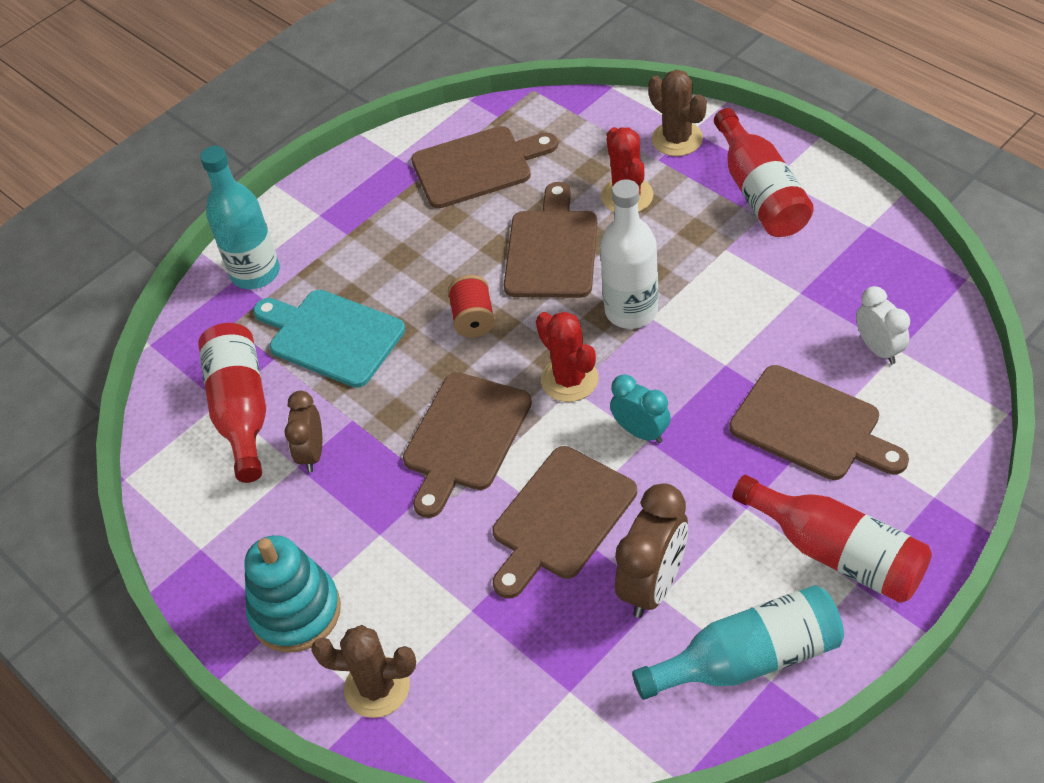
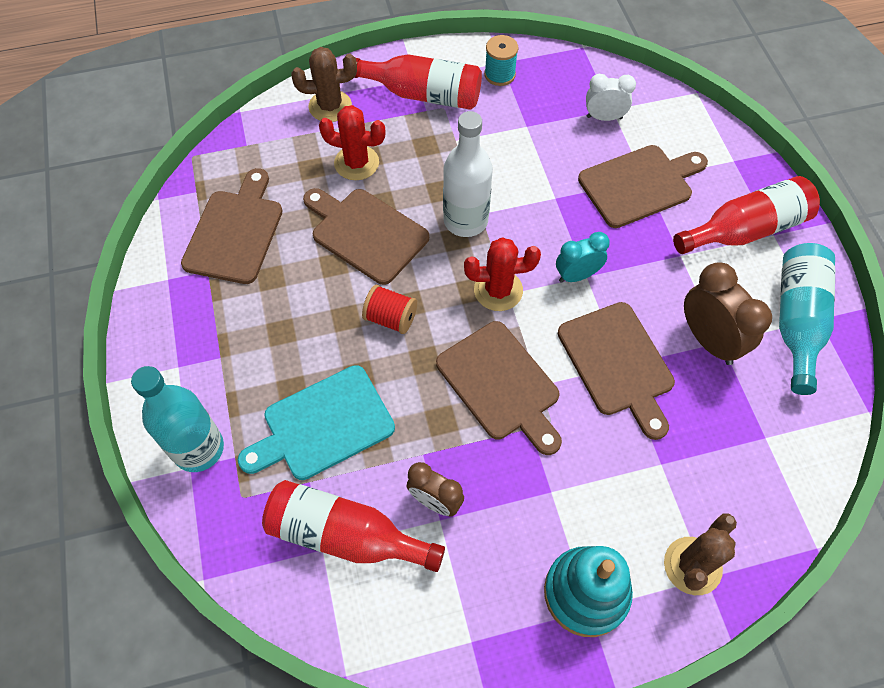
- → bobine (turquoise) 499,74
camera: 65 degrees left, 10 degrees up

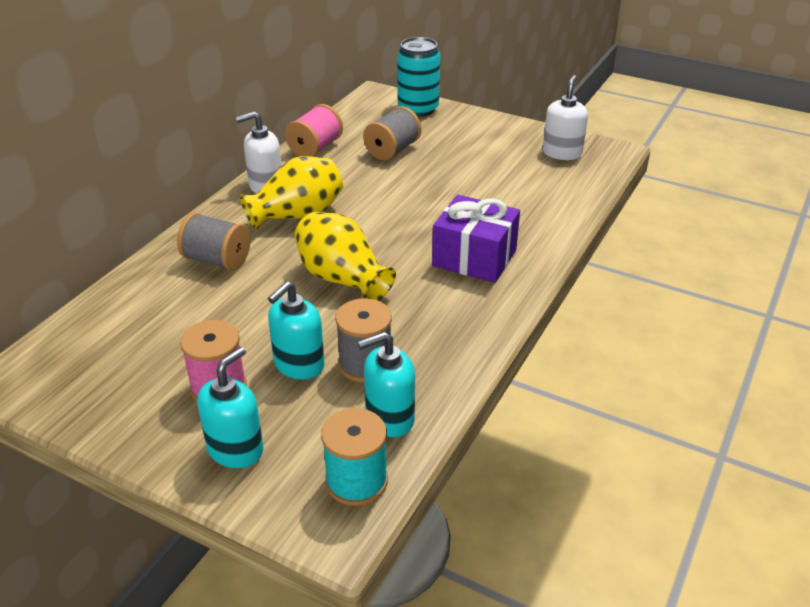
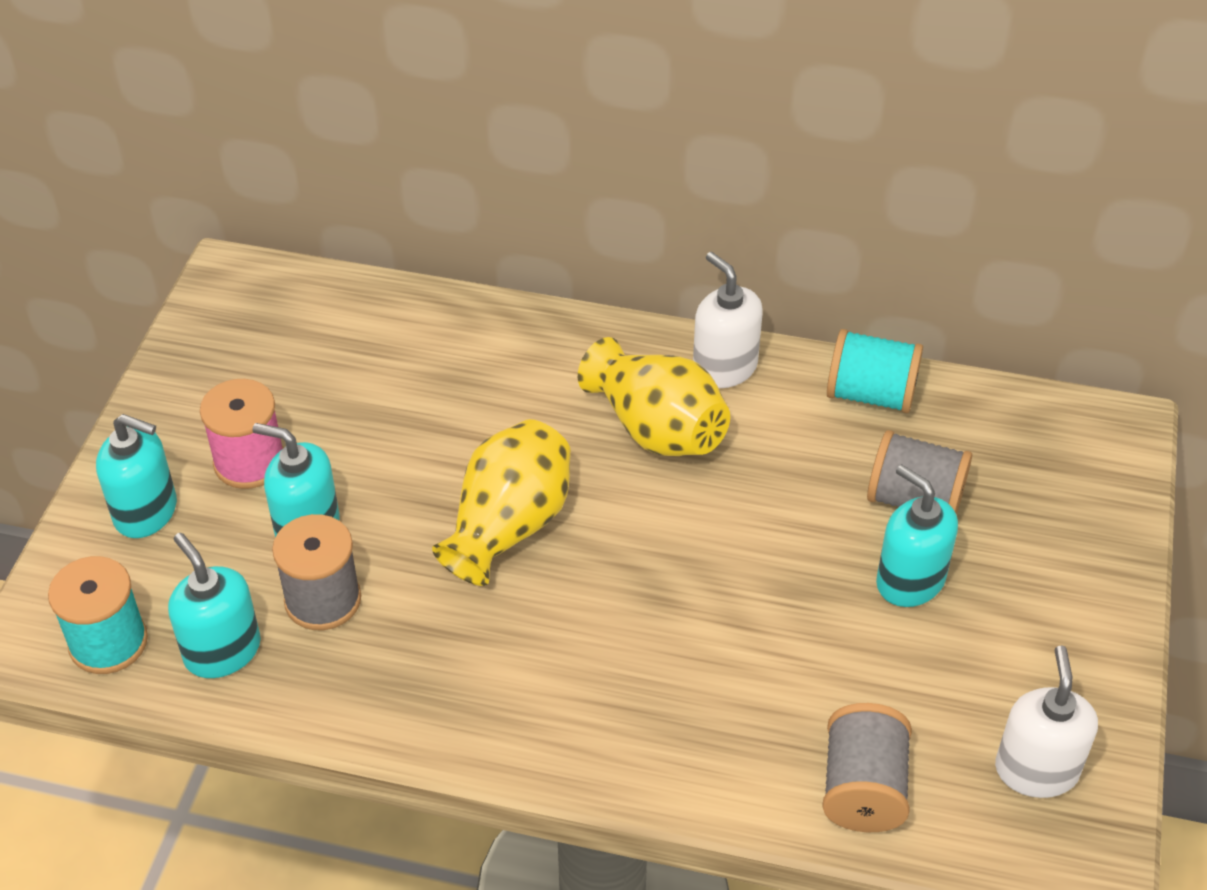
bobine (gris) 217,260 → bobine (gris) 863,788, relocated
bobine (rose) 315,148 → bobine (turquoise) 871,394
- → distributeur de savon (turquoise) 910,581
distributeur de savon (blanc) 562,153 → distributeur de savon (blanc) 1036,770, 90 degrees counterclockwise
canette (turquoise) 418,109 → -
cadeau (violet) 474,258 → -
camera: 75 degrees right, 10 degrees up

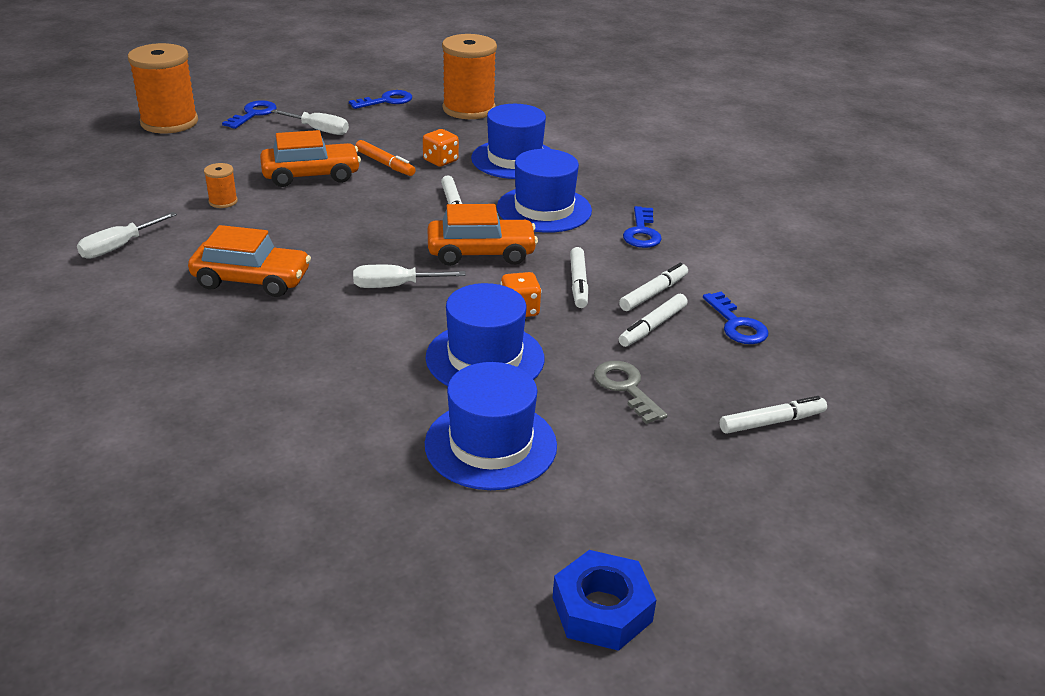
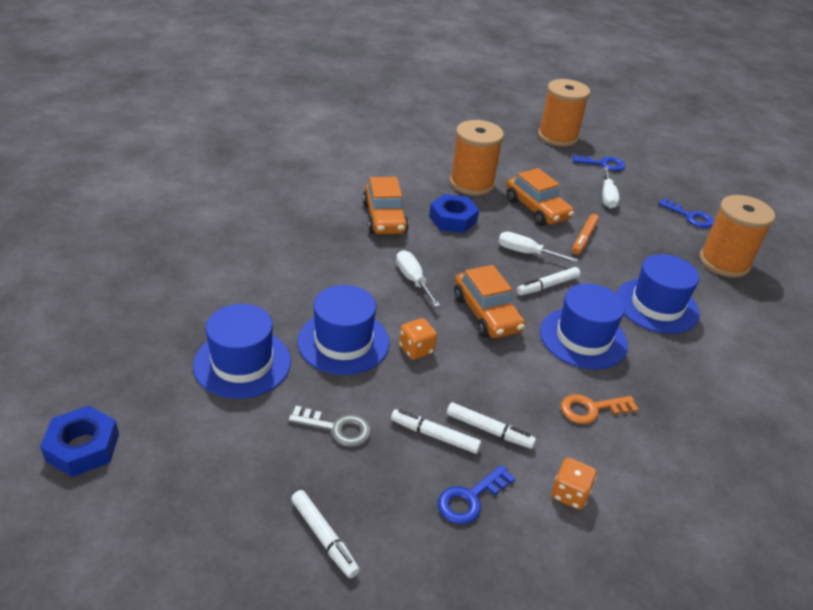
clé (gris) 626,388 → clé (gris) 337,428, 60 degrees clockwise
- → écrou (bleu) 453,219
bobine (orange) 223,201 → bobine (orange) 471,183, x2.26
tournevis (blanc) 118,247 → tournevis (blanc) 526,253, relocated
dé (orange) 440,161 → dé (orange) 569,494, relocated
clé (bleu) 642,232 → clé (orange) 591,409
feutre (blanc) 578,283 → -
camera: 70 degrees right, 5 degrees up

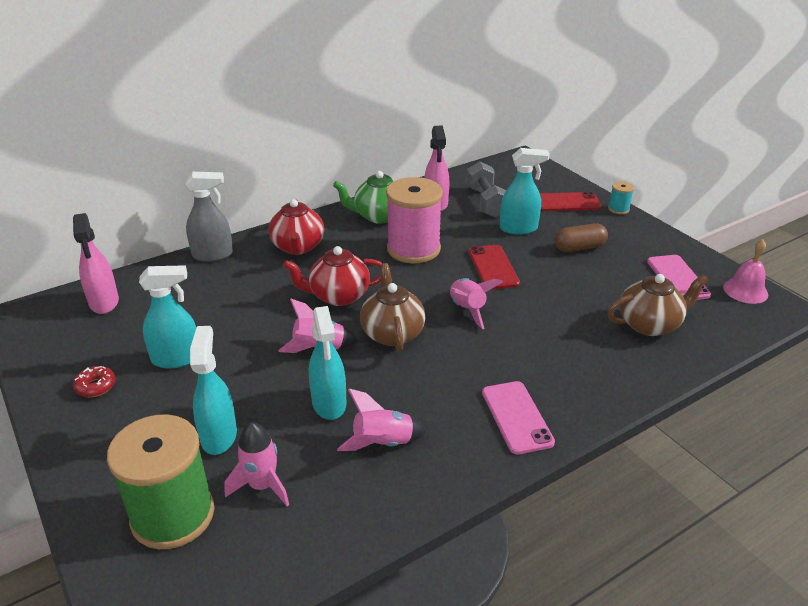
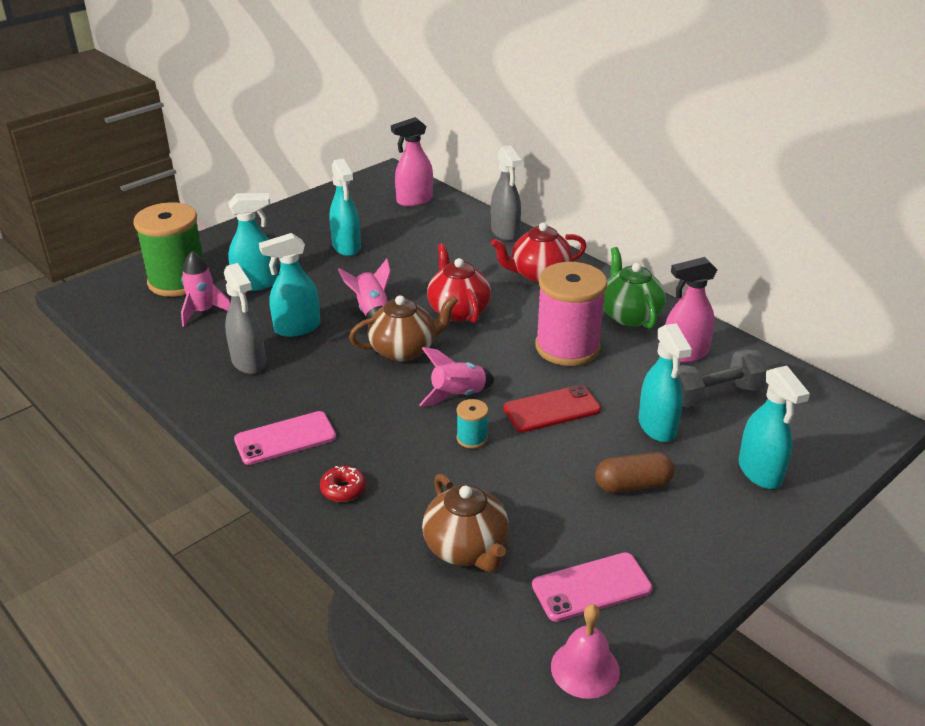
fusée (rose) 383,443 → vaporisateur (gris) 249,362
beignet (rouge) 96,386 → beignet (rouge) 343,489, relocated
bobine (turquoise) 618,209 → bobine (turquoise) 472,438, relocated
gélule (marron) 579,248 → gélule (marron) 633,485, 75 degrees counterclockwise
téléphone (rouge) 566,202 → vaporisateur (turquoise) 760,472
camera: 80 degrees right, 0 degrees up

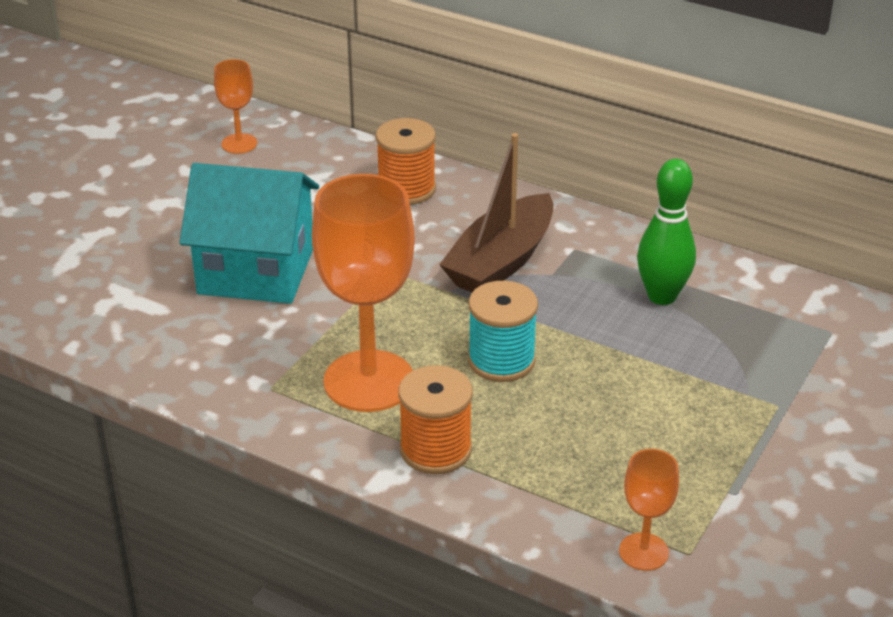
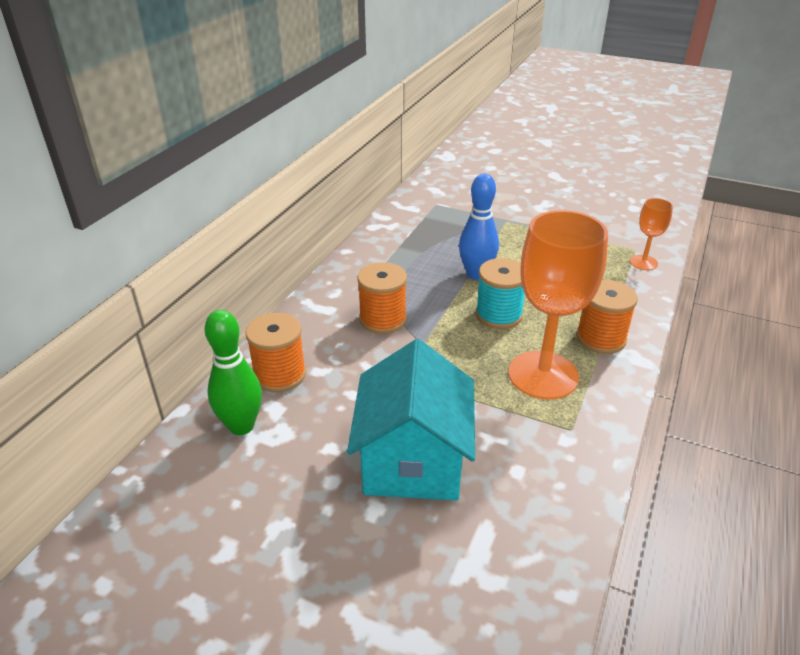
quille (vert) 662,296 → quille (vert) 241,426, relocated
bateau (marron) 501,261 → bobine (orange) 383,319
- → quille (bleu) 476,274
verre à pied (orange) 239,144 → -
camera: 95 degrees left, 0 degrees up

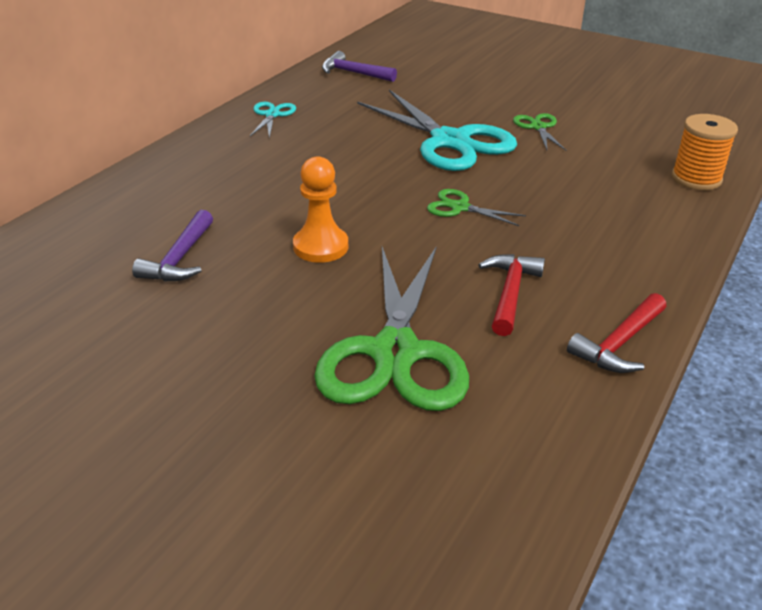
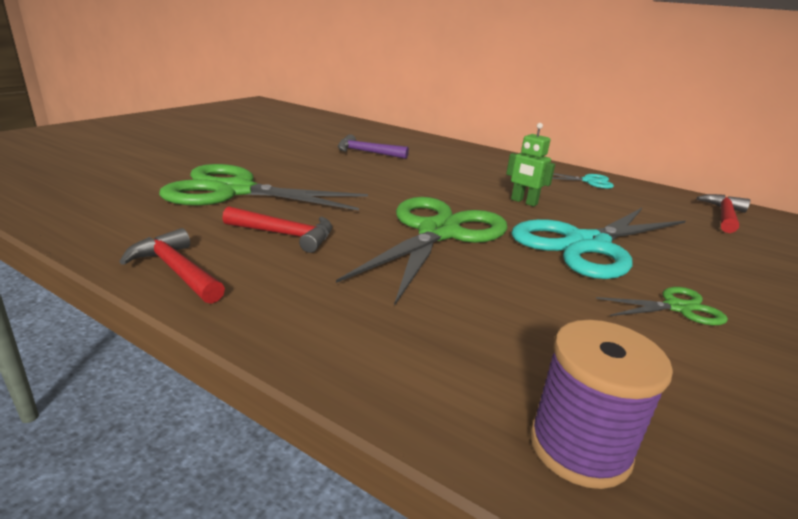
ciseaux (vert) 460,207 → ciseaux (vert) 438,233, x2.22
- → robot (vert) 524,202
bobine (orange) 696,178 → bobine (violet) 579,447
marteau (violet) 353,73 → marteau (rouge) 724,216
pion (orange) 320,246 → -
camera: 90 degrees right, 10 degrees down

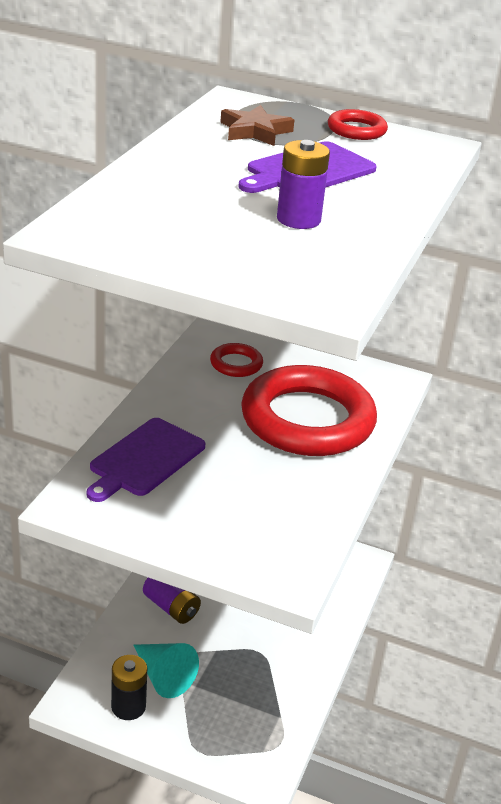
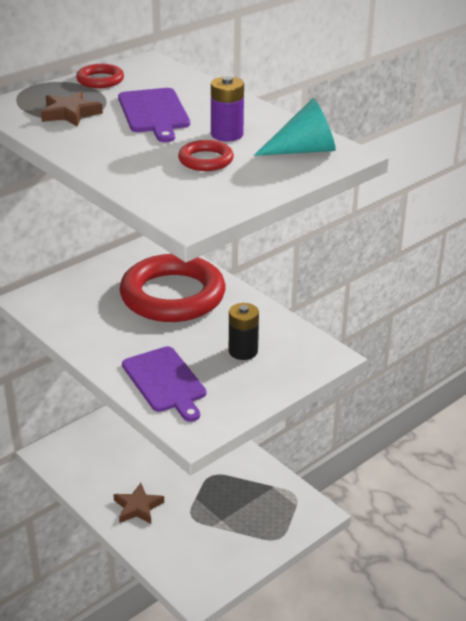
pile (violet) 171,607 → étoile (marron) 138,507
anneau (rouge) 236,364 → anneau (rouge) 206,160, relocated
pile (noir) 128,706 → pile (noir) 243,351, relocated
cône (turquoise) 163,676 → cône (turquoise) 304,150, relocated
camera: 60 degrees left, 0 degrees up

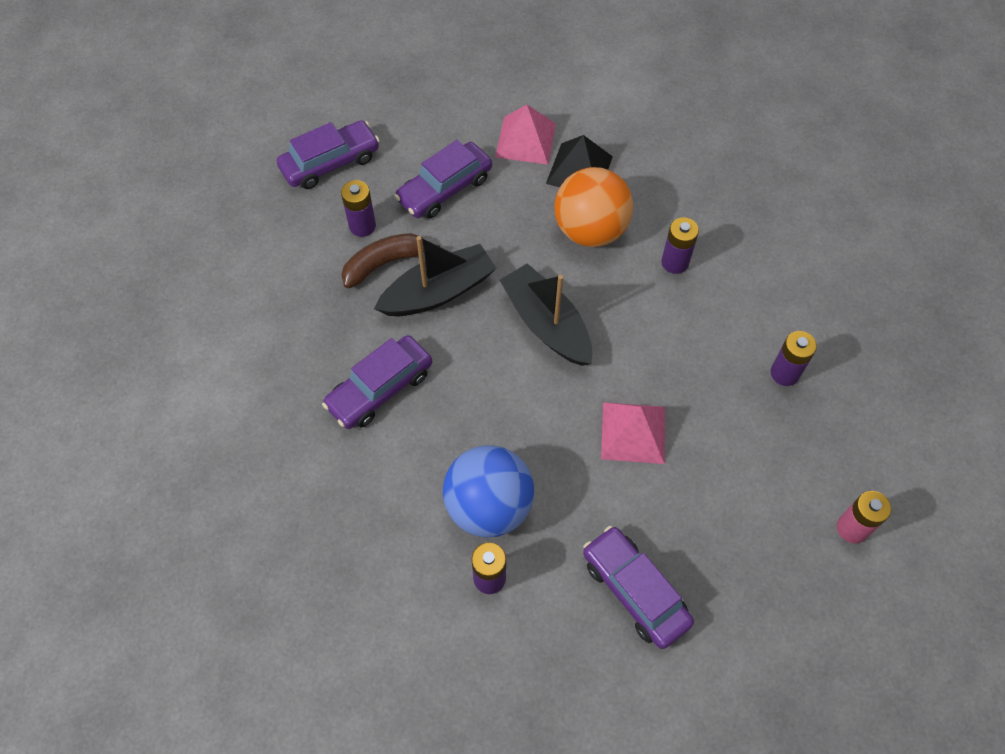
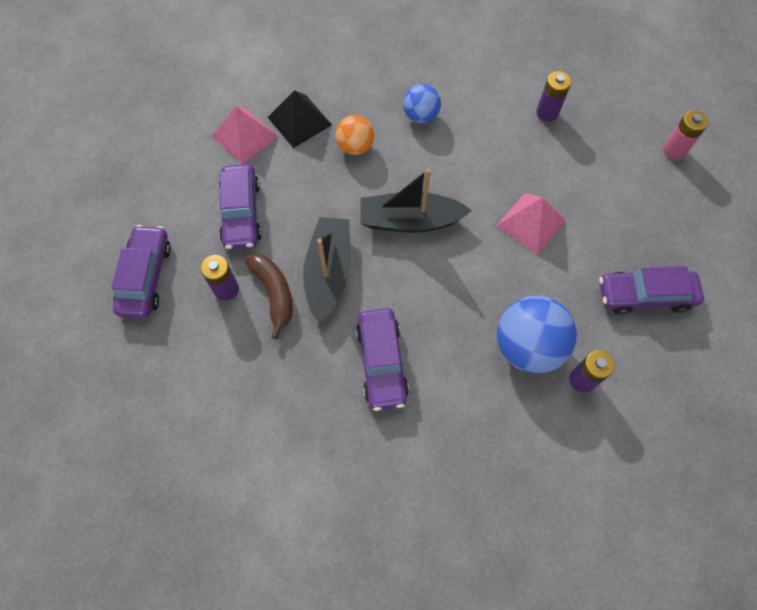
banane (marron) 385,263 → banane (marron) 274,294, 150 degrees clockwise
balle (orange) 590,230 → balle (orange) 355,146, x0.59
pile (violet) 675,262 → balle (bleu) 420,116
camera: 55 degrees left, 5 degrees up

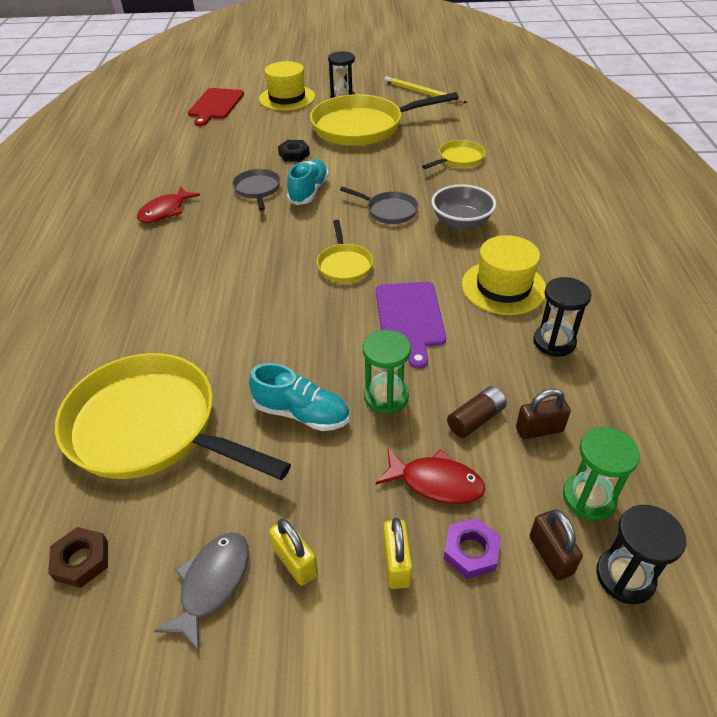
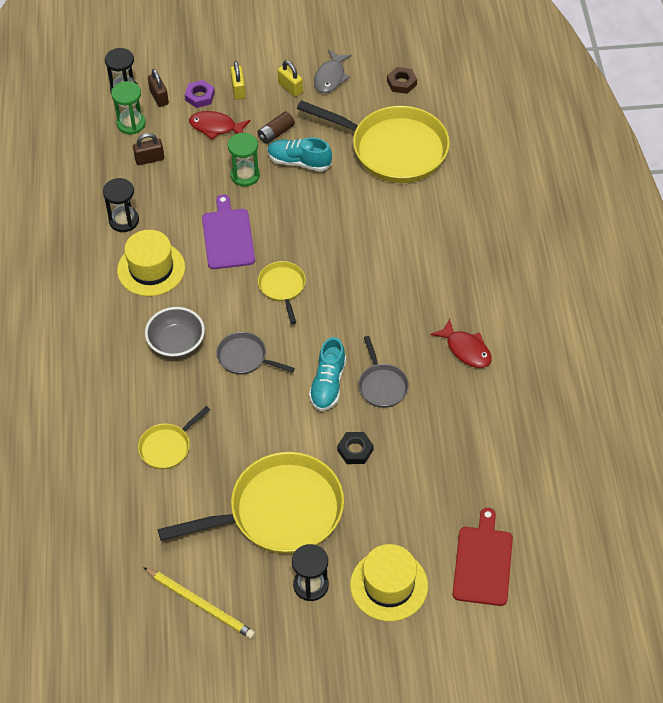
pile (marron) 475,419 → pile (marron) 276,133, relocated
poisson (rouge) 165,211 → poisson (rouge) 466,349, 105 degrees clockwise
camera: 175 degrees right, 10 degrees up

